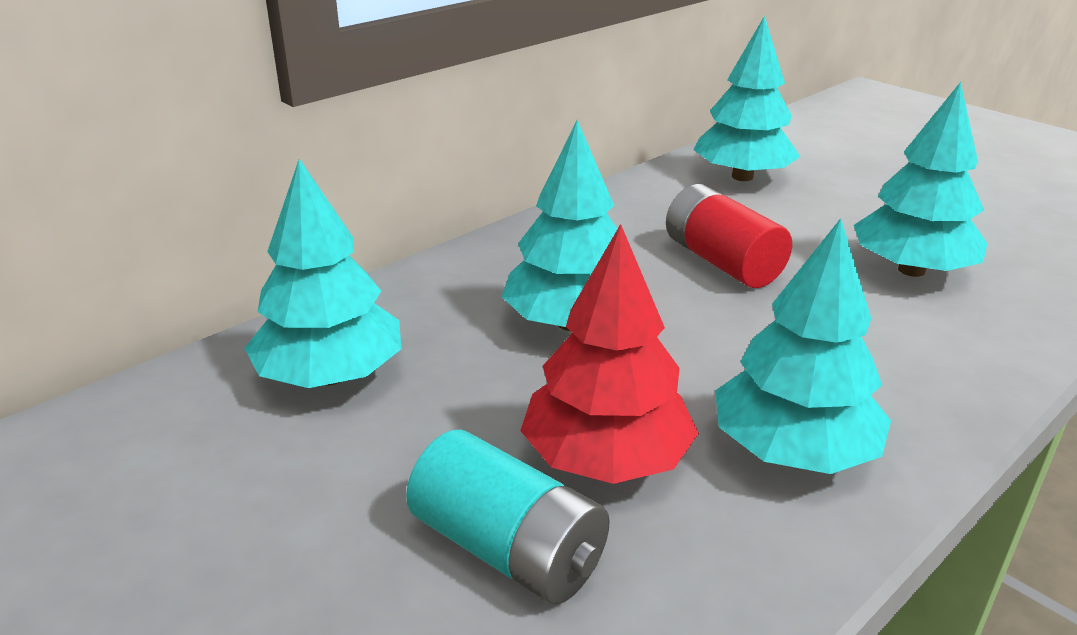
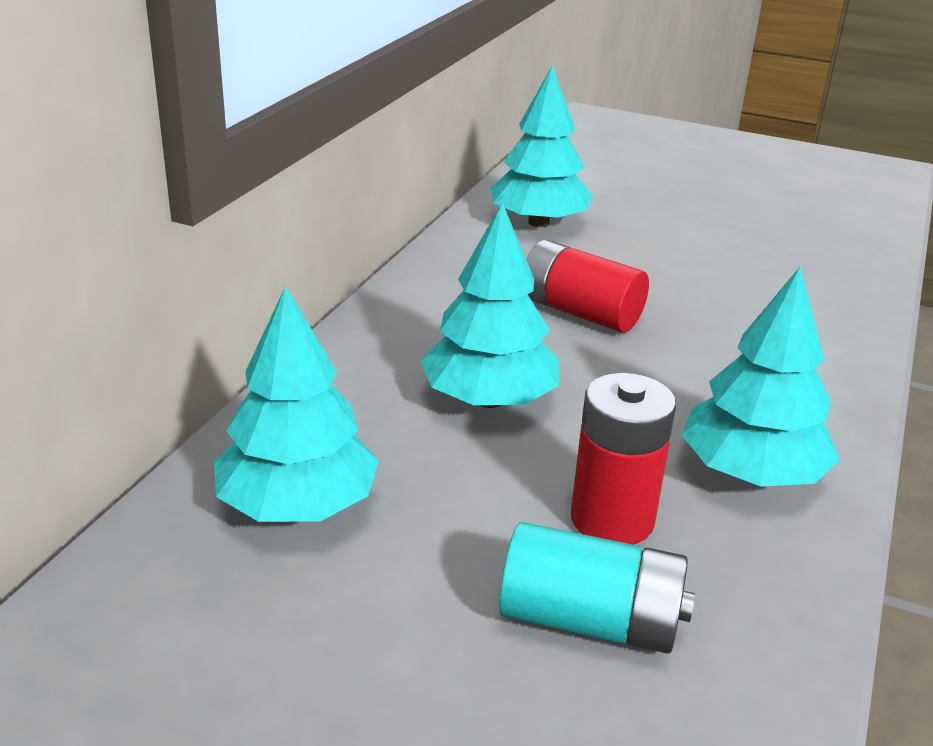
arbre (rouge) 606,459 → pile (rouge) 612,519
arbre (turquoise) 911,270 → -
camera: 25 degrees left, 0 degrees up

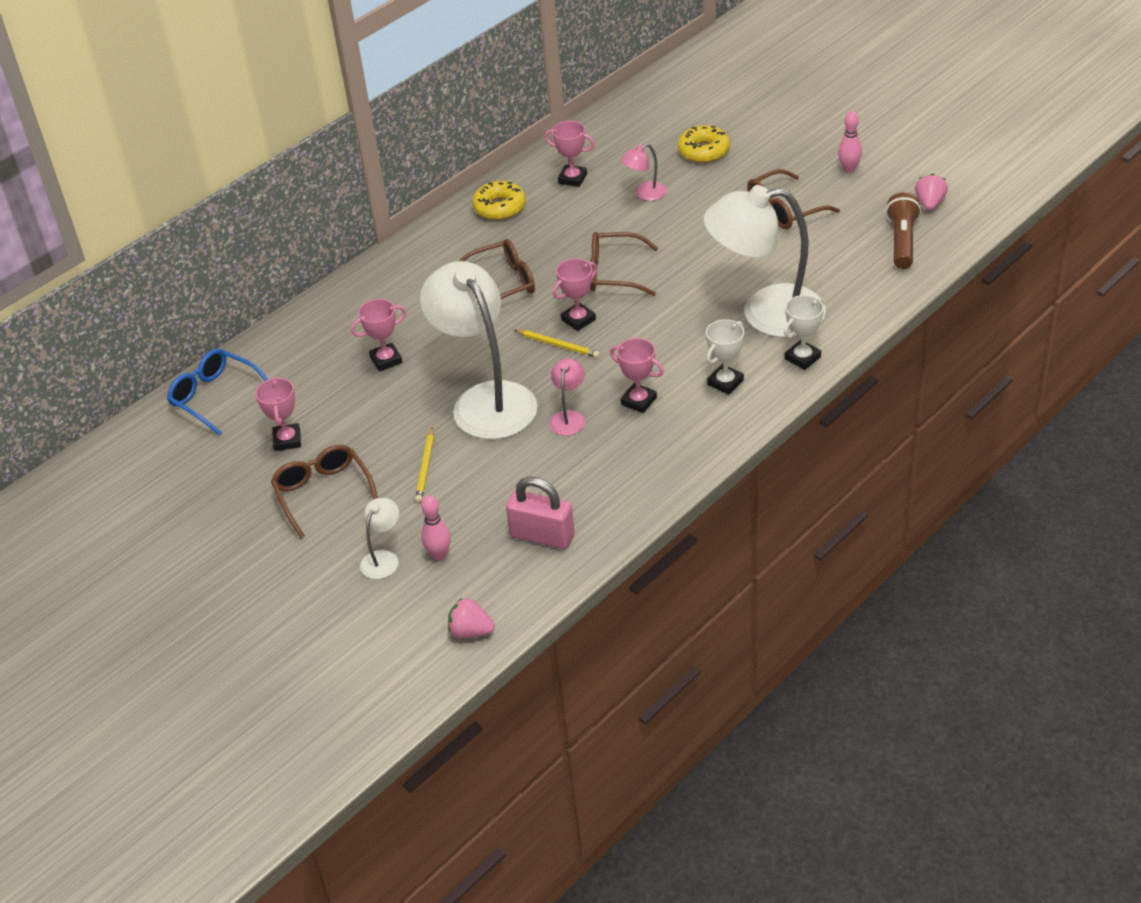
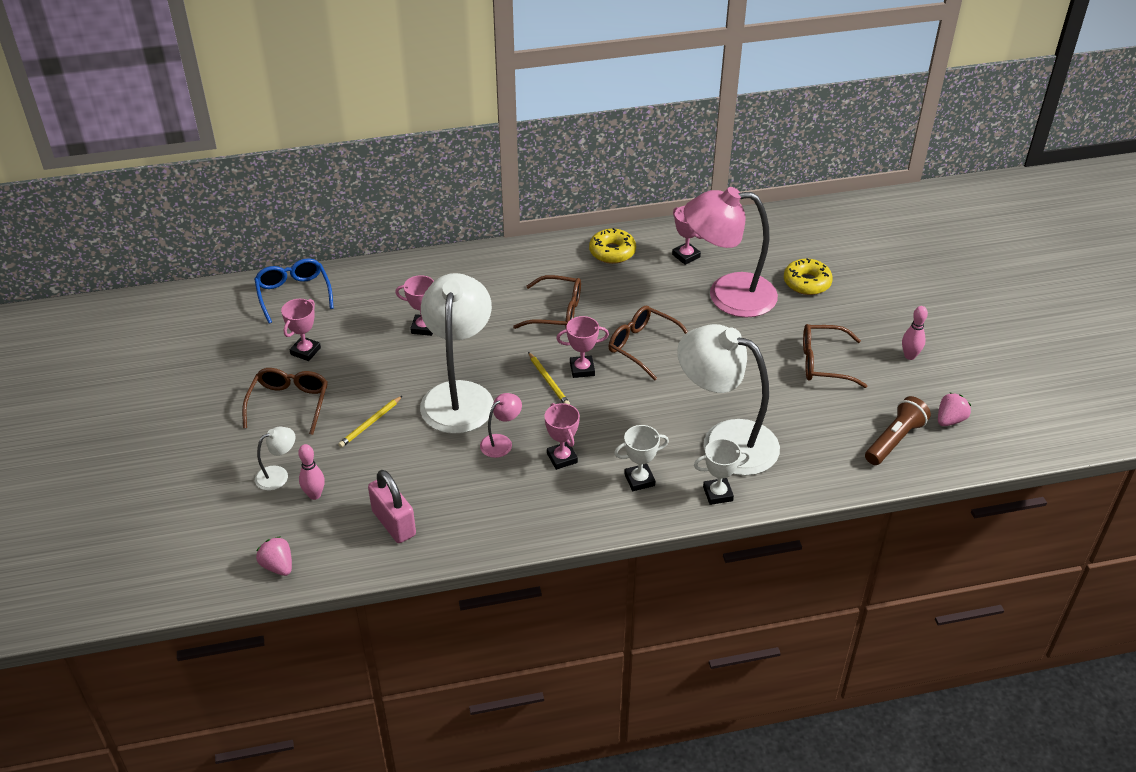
lampe (rose) 645,194 → lampe (rose) 727,295, x2.37
camera: 30 degrees right, 0 degrees up

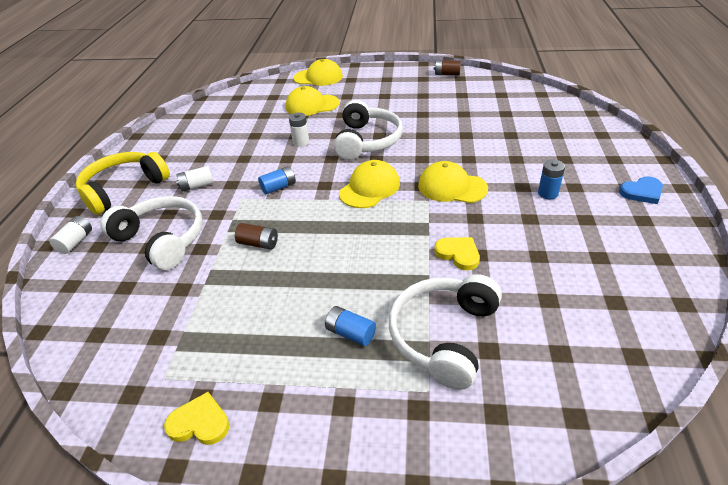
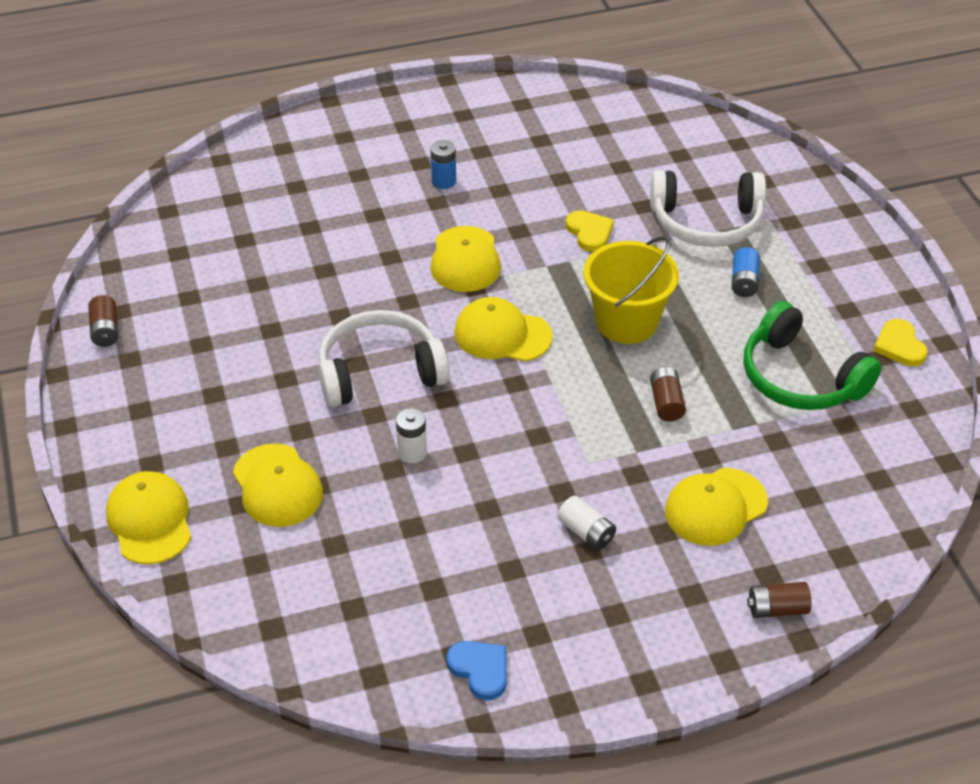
cœur (bleu) 642,192 → cœur (bleu) 480,670, relocated
cœur (jaune) 458,254 → cœur (jaune) 589,232, 135 degrees clockwise
- → seau (jaune) 626,321
casque audio (blanc) 162,240 → casquette (jaune) 715,507
- → casque audio (vert) 800,377
pile (blanc) 76,242 → pile (marron) 777,609
casque audio (jaune) 123,189 → -
pile (bleu) 279,187 → -
camera: 115 degrees left, 5 degrees up

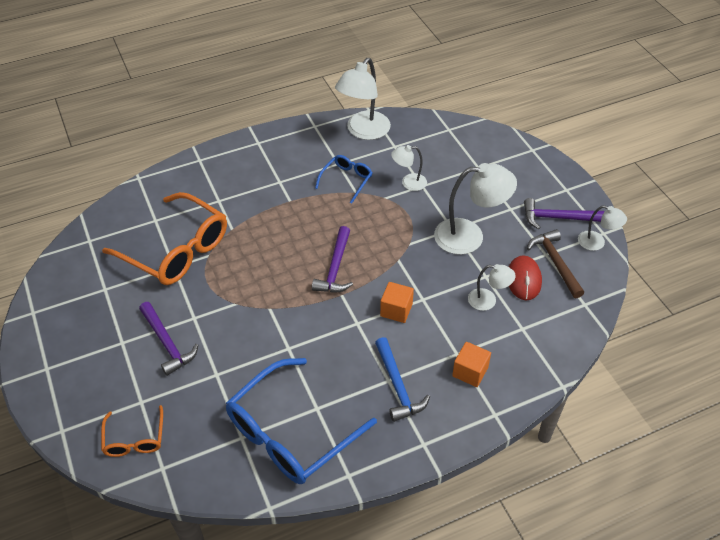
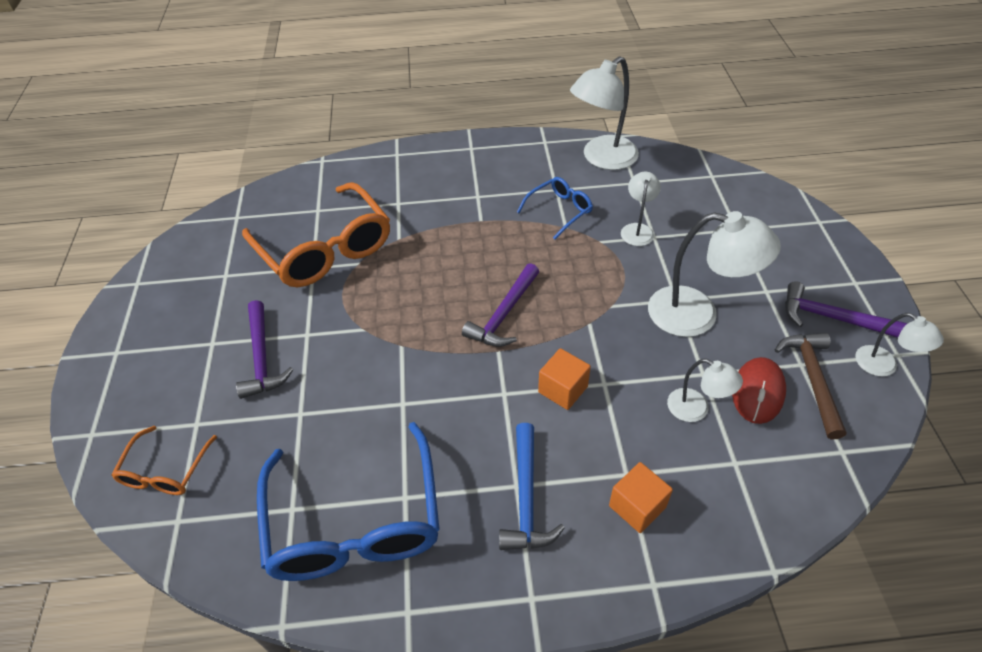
lunettes (bleu) 290,433 → lunettes (bleu) 355,523, 75 degrees counterclockwise
lampe (blanc) 408,183 → lampe (blanc) 637,229, 90 degrees clockwise
camera: 20 degrees right, 0 degrees up

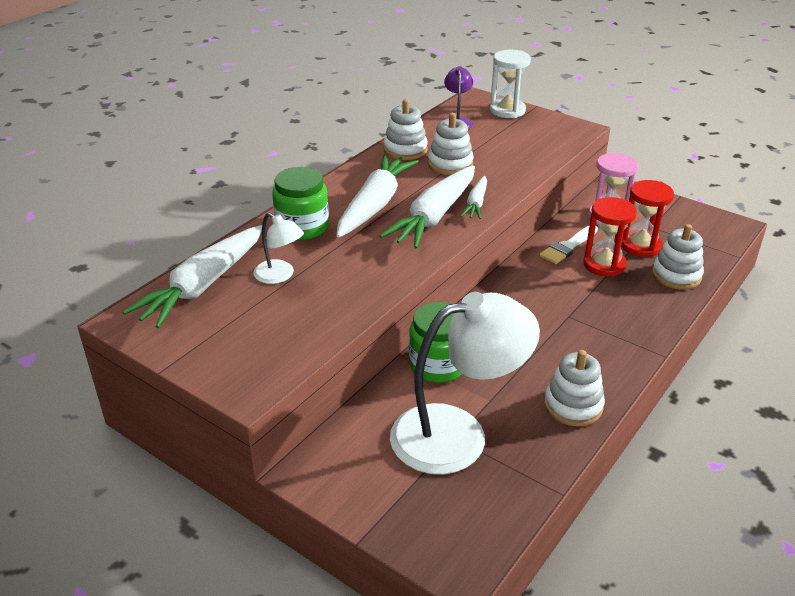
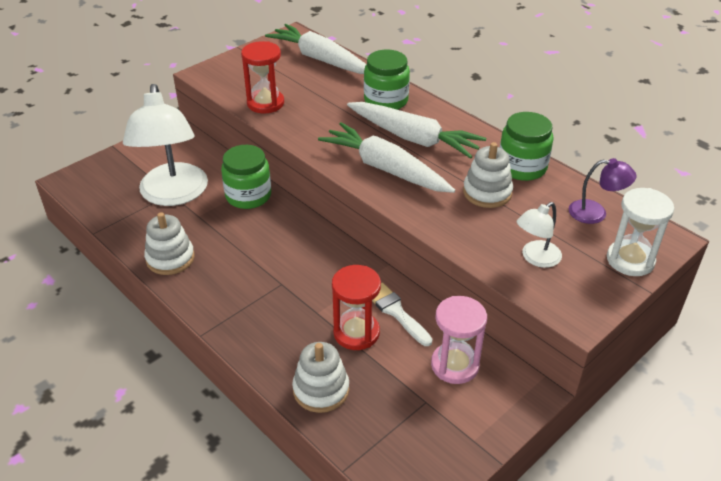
sablier (rouge) 640,246 → sablier (rouge) 265,103, relocated
jouet à empiler (blanc) 405,150 → bocal (vert) 522,167
lampe (blanc) 280,276 → lampe (blanc) 535,258, relocated
carotte (blanc) 476,203 → -
camera: 100 degrees right, 5 degrees up

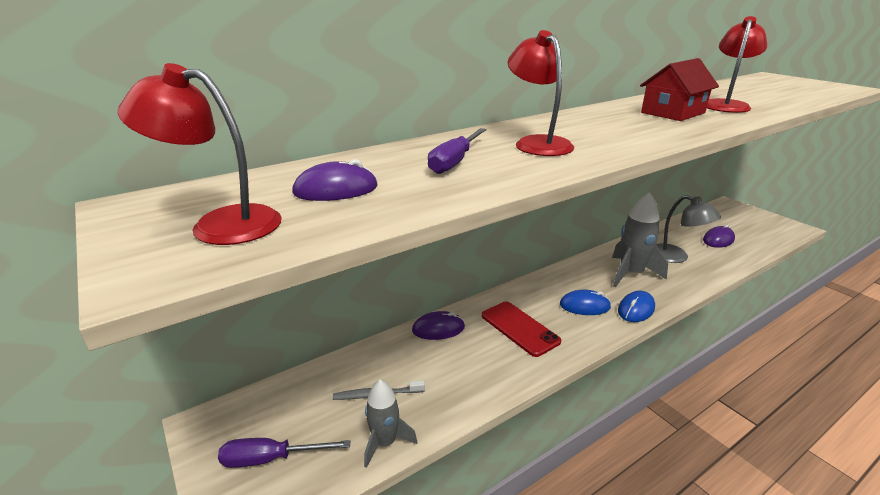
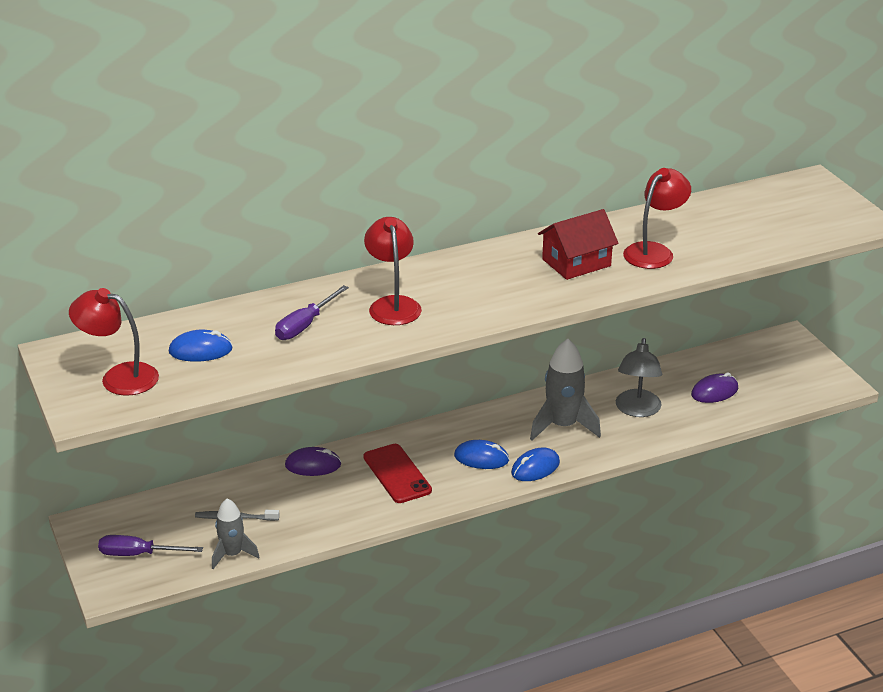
souris (violet) 336,190 → souris (bleu) 200,350
lampe (gris) 676,257 → lampe (gris) 637,410, 45 degrees clockwise
camera: 10 degrees right, 5 degrees up

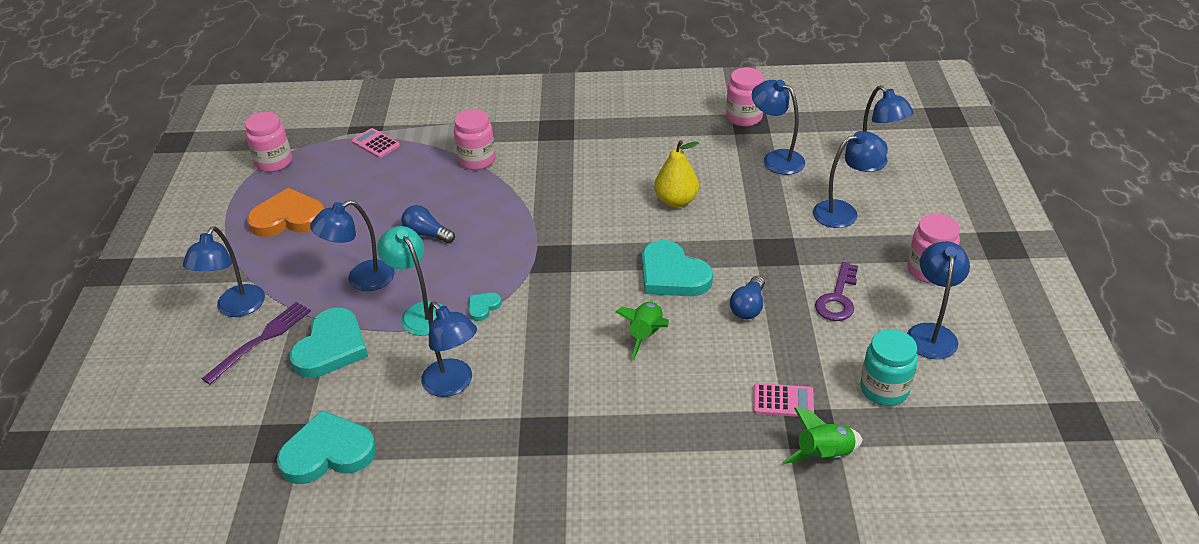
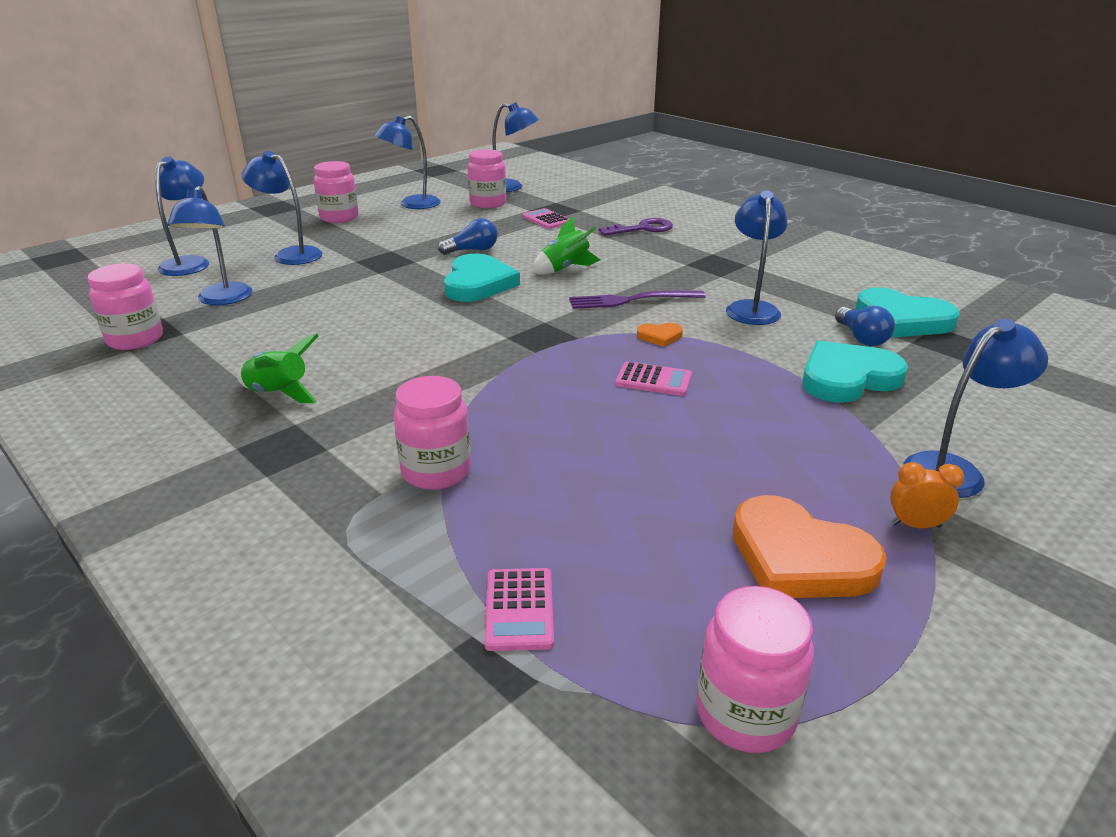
fusée (vert) 824,455 → fusée (vert) 279,393, relocated
bocal (turquoise) 884,389 → bocal (rose) 488,203
lampe (bleu) 361,280 → lampe (bleu) 512,187, relocated
fourchette (violet) 261,340 → fourchette (violet) 631,300, relocated
clé (violet) 838,298 → clé (violet) 642,229, relocated
- → calculatrice (rose) 653,380
cœur (turquoise) 483,307 → cœur (orange) 660,336
ampoule (bleu) 427,234 → ampoule (bleu) 861,338, relocated
- → réveil (orange) 915,525
lampe (turquoise) 420,312 → -
poire (jaune) 676,201 → -
camera: 135 degrees left, 10 degrees down

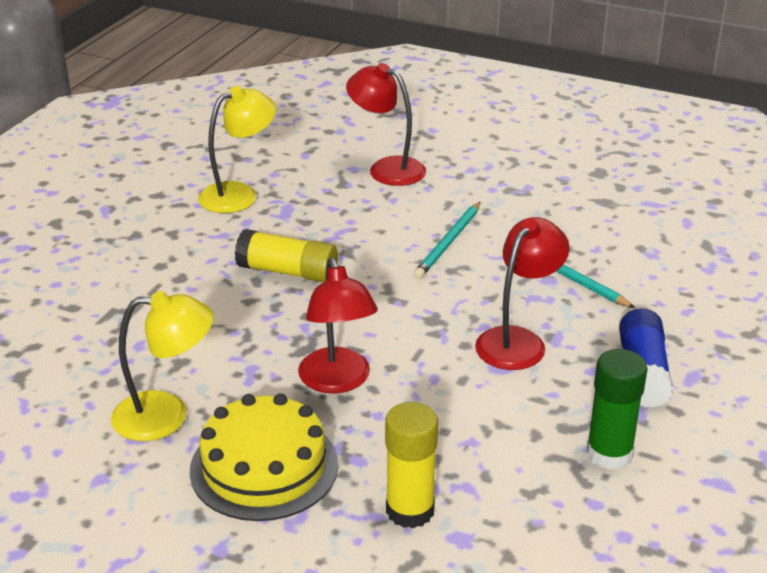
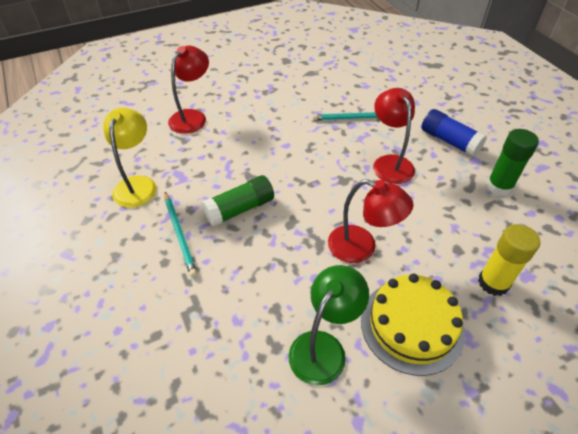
crayon (turquoise) 448,242 → crayon (turquoise) 180,234, relocated
lampe (rouge) 387,168 → lampe (rouge) 192,117, 135 degrees clockwise
bâton de colle (jaune) 287,272 → bâton de colle (vert) 240,209
lampe (jaune) 167,415 → lampe (vert) 323,347
camera: 50 degrees left, 15 degrees up

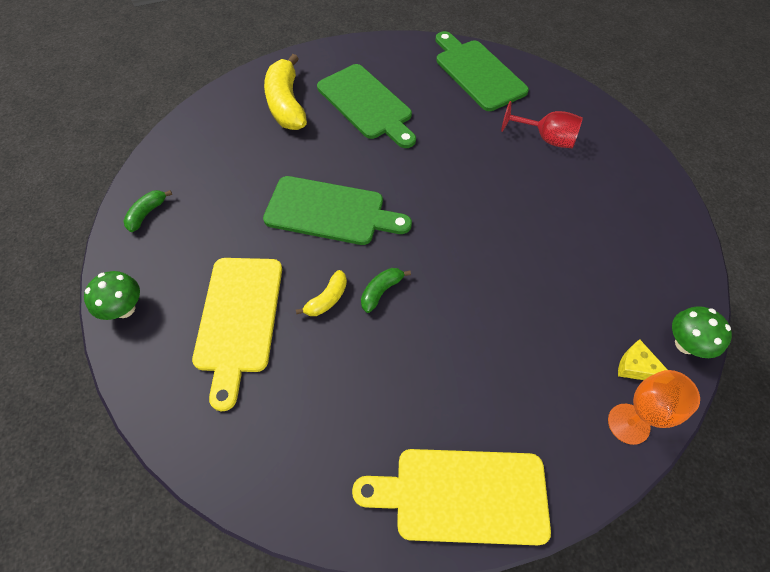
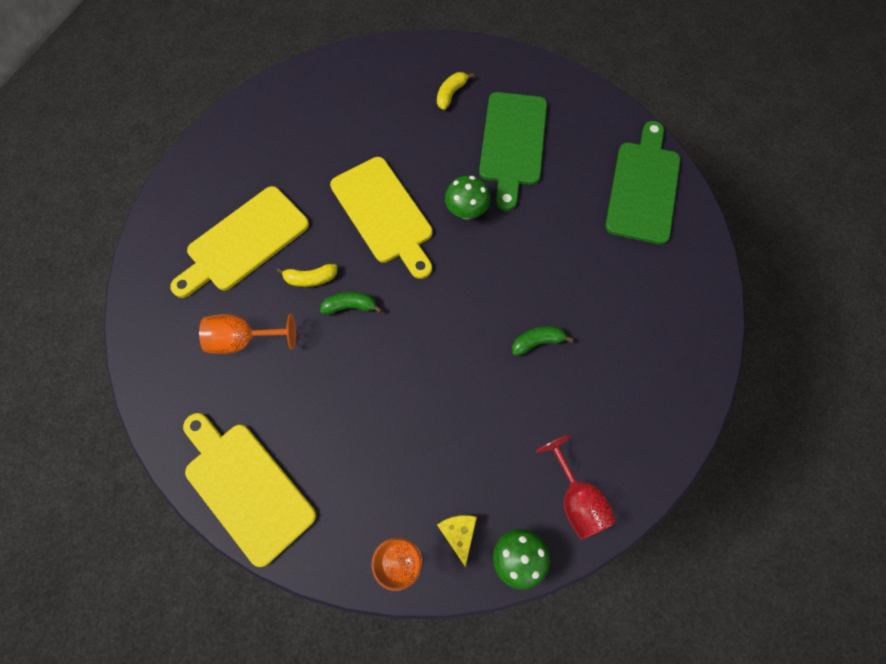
- → verre à pied (orange) 243,340
planche à découper (vert) 330,211 → planche à découper (jaune) 384,213
banane (jaune) 286,104 → banane (jaune) 451,94, x0.50
champignon (vert) 125,309 → champignon (vert) 466,211, relocated
banane (vert) 147,213 → banane (vert) 537,342, relocated
verre à pied (rouge) 546,139 → verre à pied (rouge) 576,499, relocated
camera: 45 degrees right, 10 degrees up

